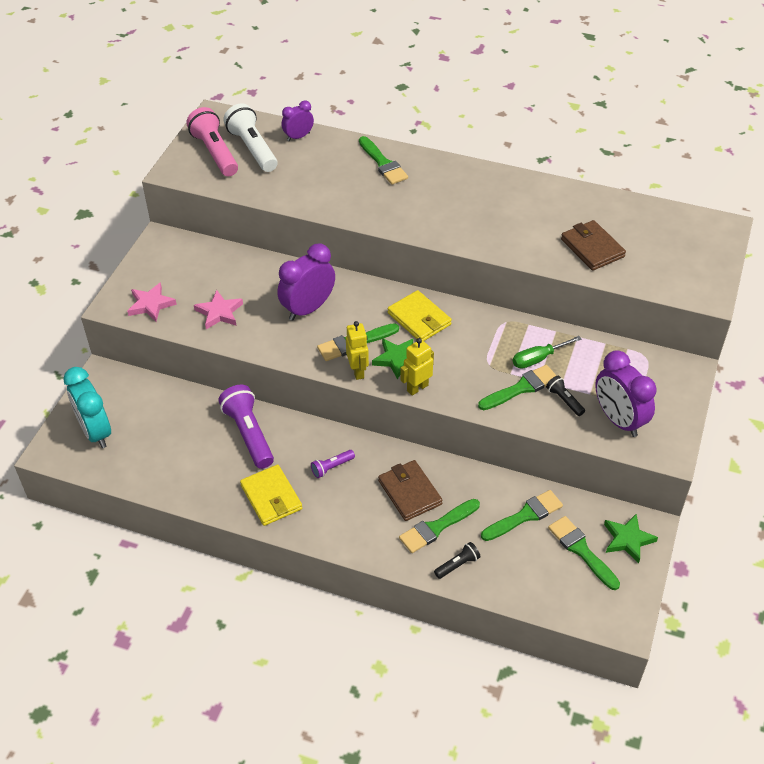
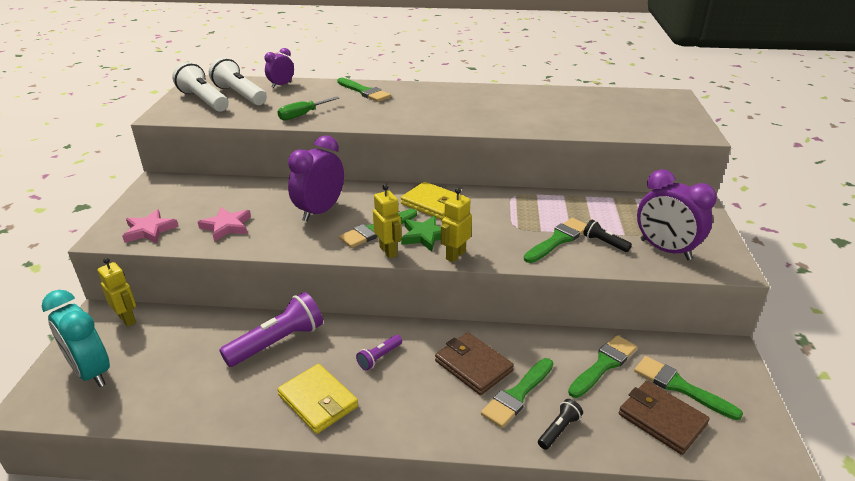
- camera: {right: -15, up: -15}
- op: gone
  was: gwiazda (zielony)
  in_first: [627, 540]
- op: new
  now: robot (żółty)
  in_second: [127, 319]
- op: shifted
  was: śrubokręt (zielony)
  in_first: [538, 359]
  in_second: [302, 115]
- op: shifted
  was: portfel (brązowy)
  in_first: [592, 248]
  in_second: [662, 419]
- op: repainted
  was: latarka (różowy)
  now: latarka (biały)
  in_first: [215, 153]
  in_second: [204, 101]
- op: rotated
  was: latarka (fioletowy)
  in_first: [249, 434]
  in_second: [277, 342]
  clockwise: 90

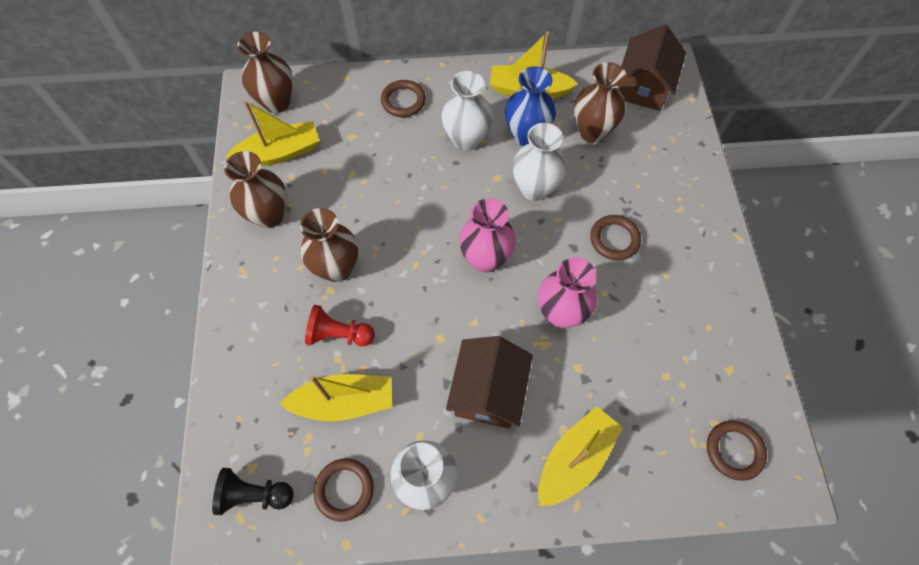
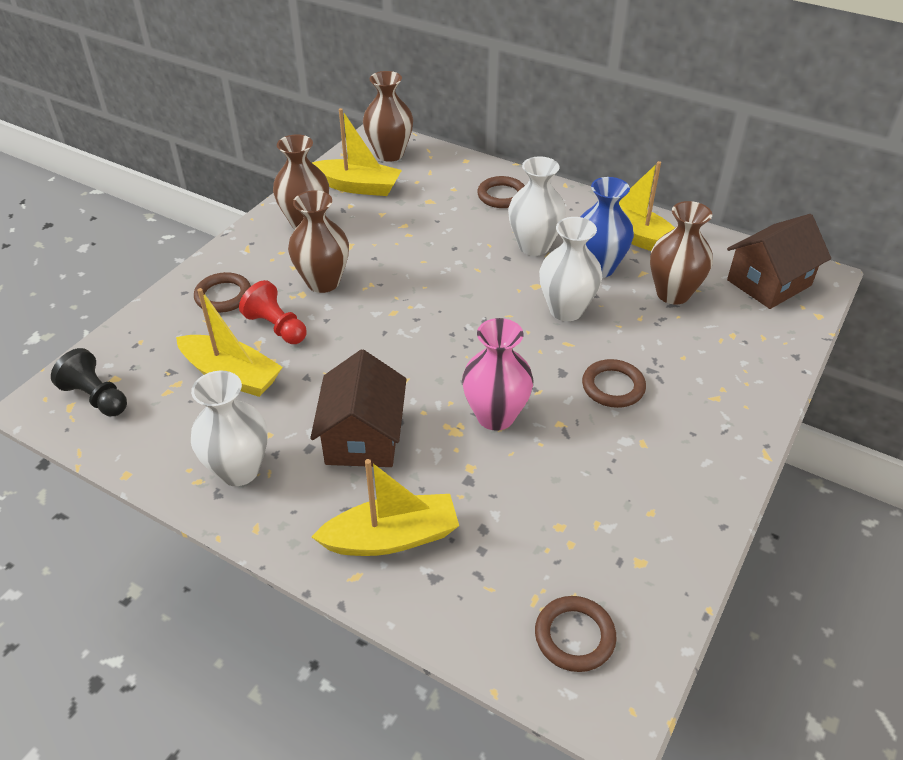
- camera: {right: 35, up: -20}
- op: gone
  was: wazon (różowy)
  in_first: [485, 259]
- op: shifted
  was: pierścień (brązowy)
  in_first: [344, 490]
  in_second: [223, 296]
- op: rotated
  was: domek (brązowy)
  in_first: [488, 391]
  in_second: [363, 437]
  clockwise: -45

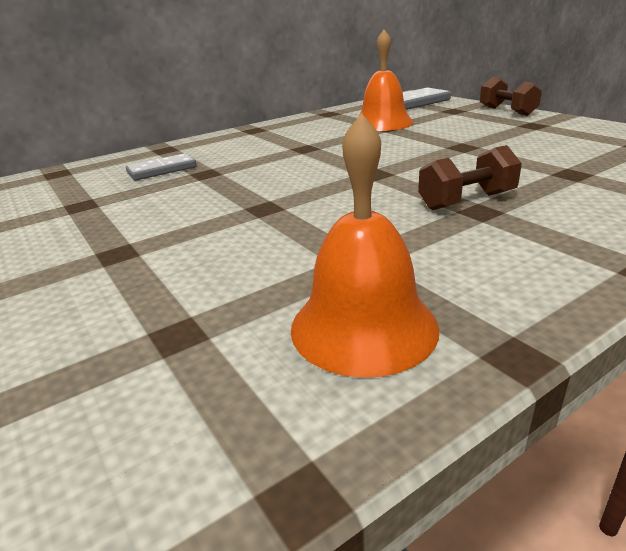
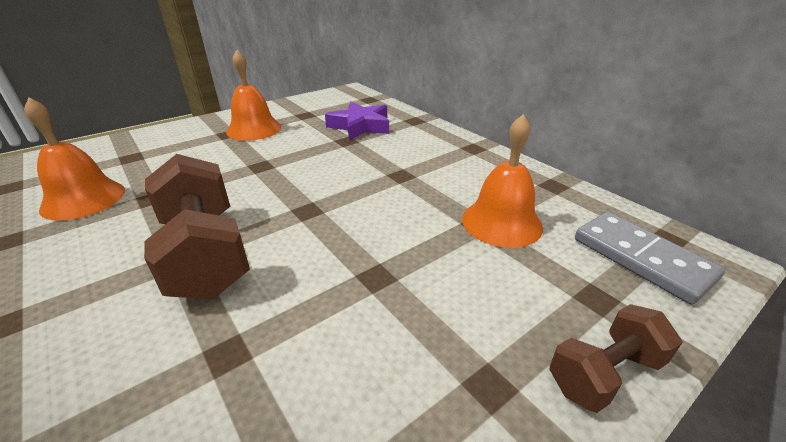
- camera: {right: 85, up: 5}
- op: new
  now: dzwonek (pomarańczowy)
  in_second: [254, 129]
- op: swapped
  was: kostka domina (szary)
  now: gwiazda (fioletowy)
  in_first: [162, 170]
  in_second: [360, 126]
- op: scaled
  was: hantel (brązowy)
  in_first: [466, 201]
  in_second: [205, 253]
  ratio: 1.78

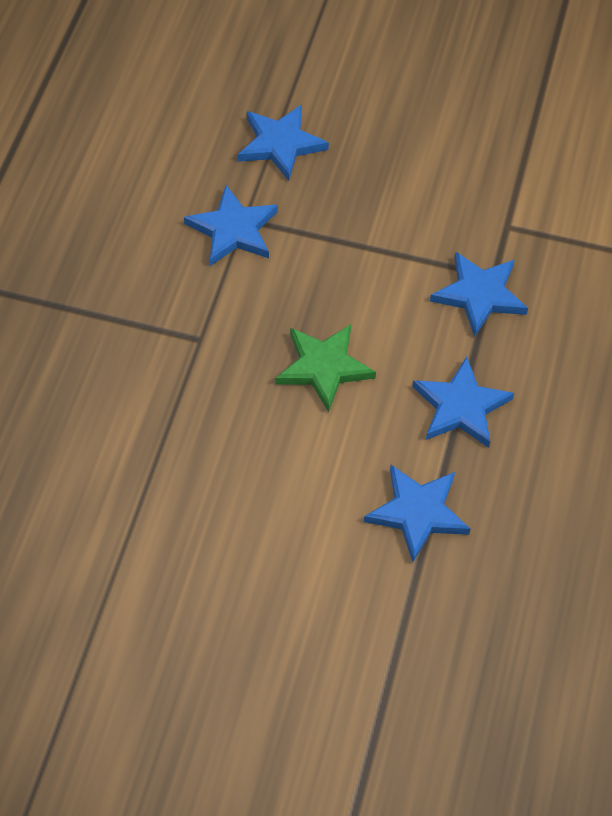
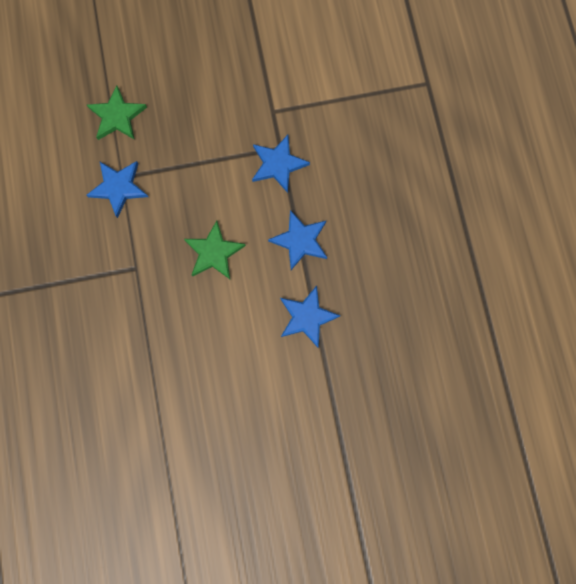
- camera: {right: -25, up: 20}
- op: repainted
  was: gwiazda (niebieski)
  now: gwiazda (zielony)
  in_first: [280, 144]
  in_second: [117, 116]

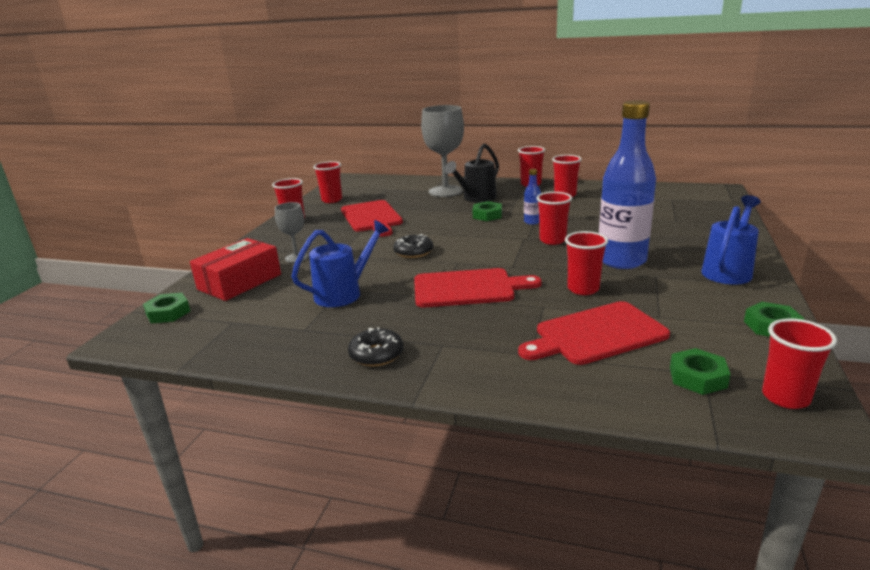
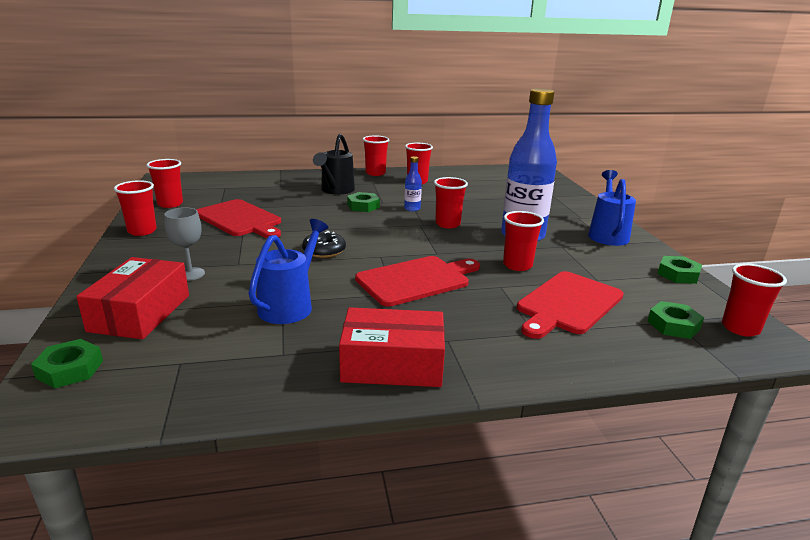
- camera: {right: -30, up: 0}
- op: gone
  was: kielich (szary)
  in_first: [445, 191]
- op: swapped
  was: donut (czarny)
  now: pudełko (czerwony)
  in_first: [376, 354]
  in_second: [392, 364]

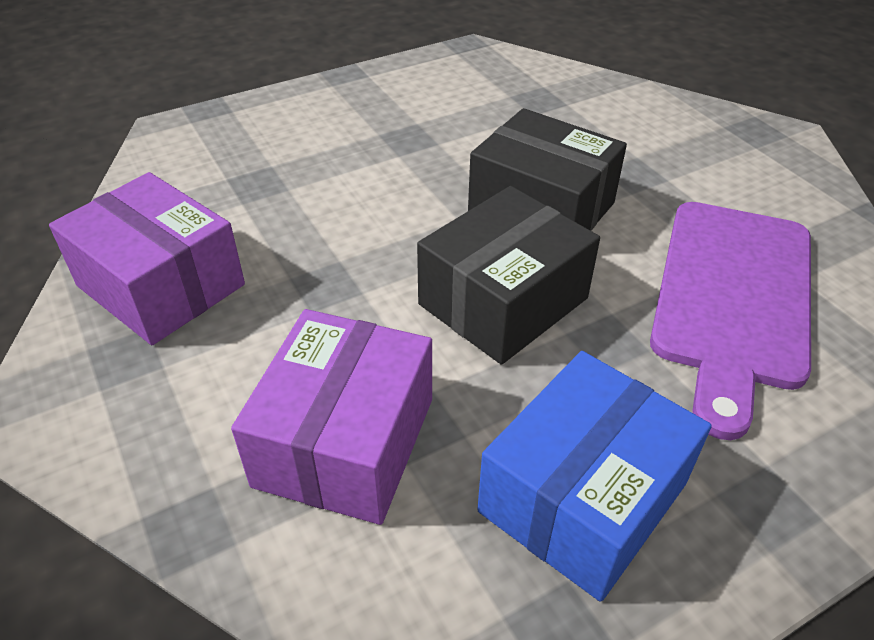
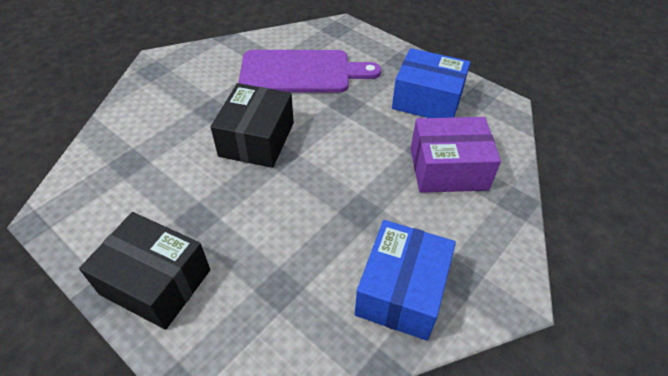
- camera: {right: -110, up: 5}
- op: shifted
  was: pudełko (czarny)
  in_first: [503, 301]
  in_second: [156, 282]
- op: repainted
  was: pudełko (fioletowy)
  now: pudełko (niebieski)
  in_first: [161, 285]
  in_second: [401, 291]

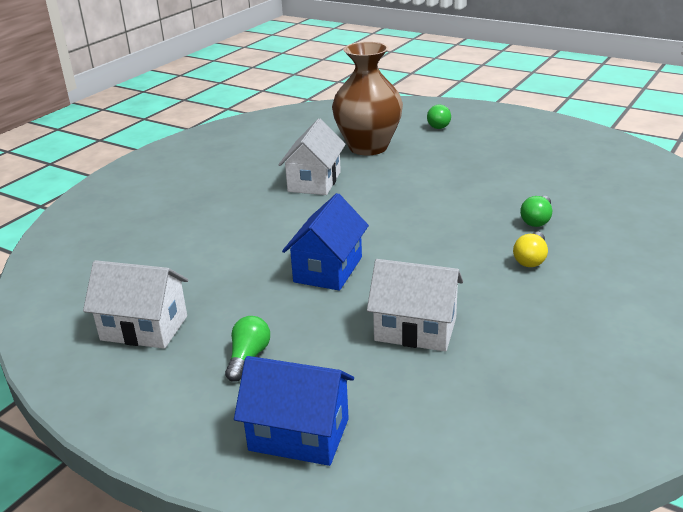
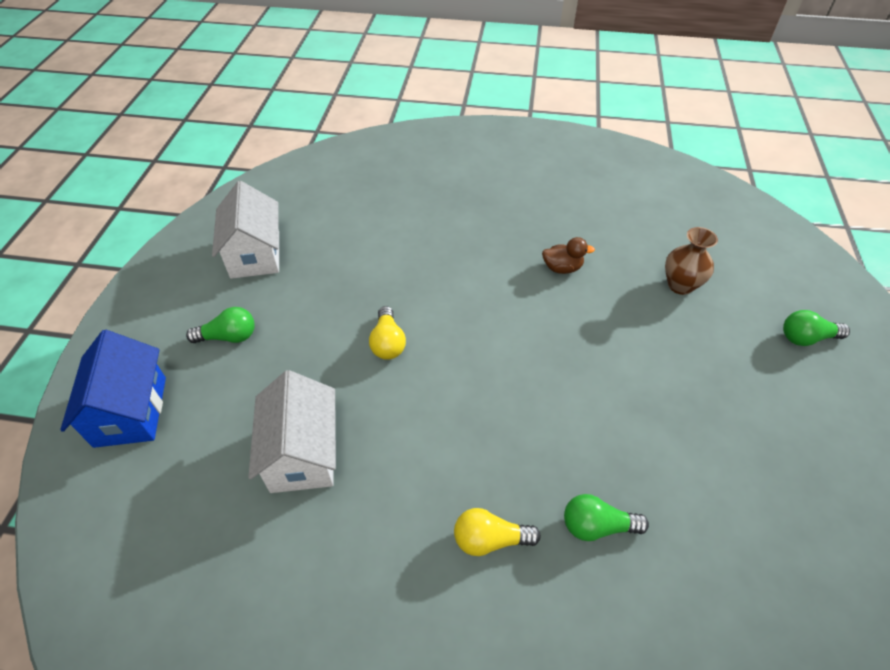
- camera: {right: 65, up: 20}
- op: swapped
  was: domek (biały)
  now: kaczka (brązowy)
  in_first: [314, 182]
  in_second: [562, 268]
- op: swapped
  was: domek (niebieski)
  now: żarówka (żółty)
  in_first: [328, 269]
  in_second: [388, 343]
- op: scaled
  was: wazon (brązowy)
  in_first: [368, 147]
  in_second: [680, 285]
  ratio: 0.49

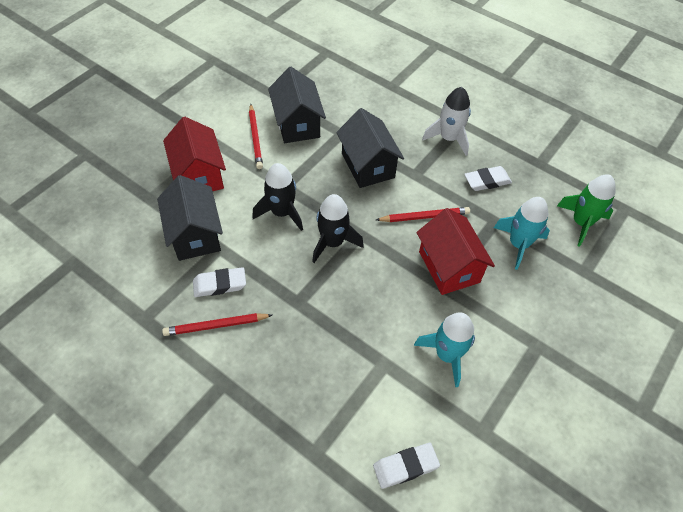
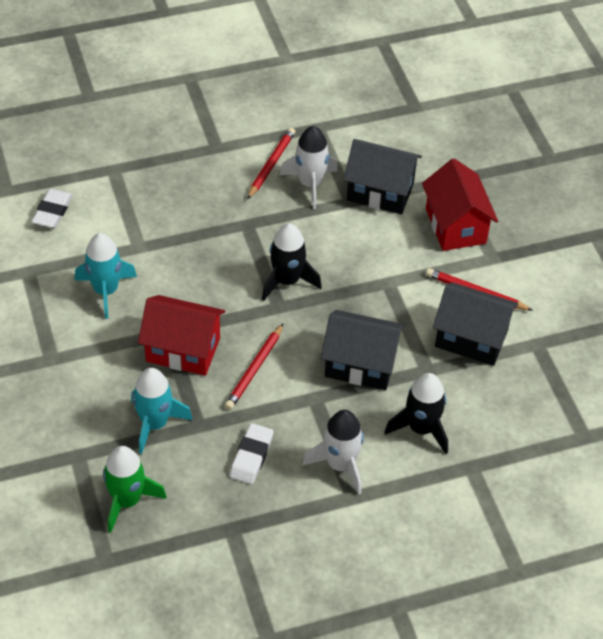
- camera: {right: 125, up: -5}
- op: shifted
  was: rakieta (czarny)
  in_first: [281, 212]
  in_second: [421, 428]
- op: swapped
  was: gumka do mazania (biały)
  now: rakieta (biały)
  in_first: [220, 284]
  in_second: [310, 184]
- op: rotated
  was: domek (czerwony)
  in_first: [199, 175]
  in_second: [455, 226]
  clockwise: 60

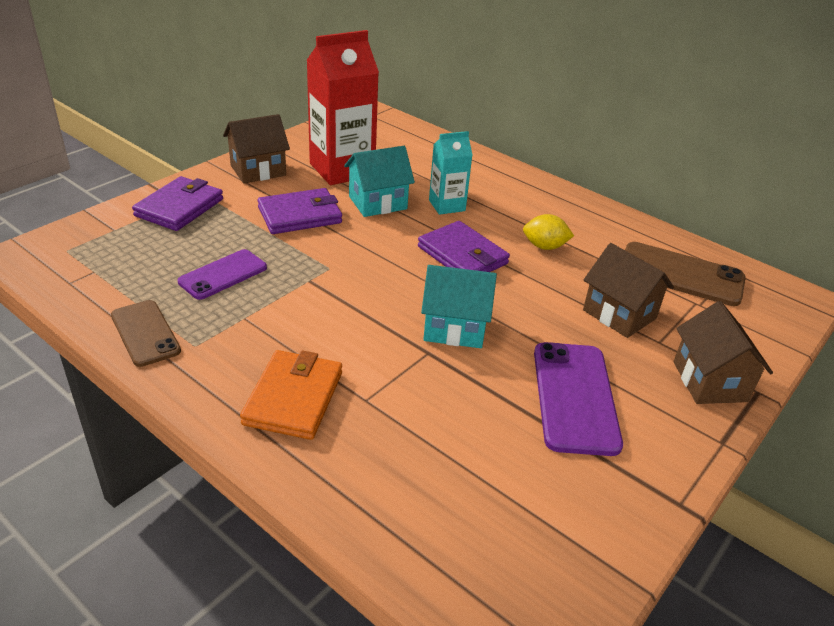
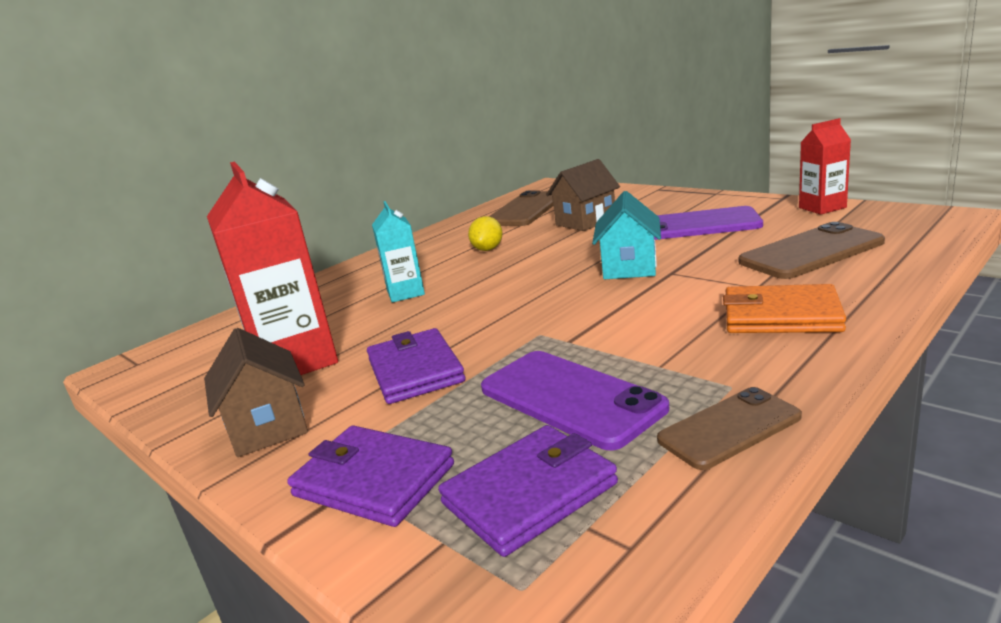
- camera: {right: -80, up: -15}
- op: gone
  was: domek (turkusowy)
  in_first: [378, 203]
- op: gone
  was: domek (brązowy)
  in_first: [709, 381]
- op: new
  now: telefon (brązowy)
  in_second: [811, 252]
- op: new
  now: karton mleka (czerwony)
  in_second: [822, 208]
- op: shifted
  was: portfel (fioletowy)
  in_first: [462, 255]
  in_second: [530, 493]
- op: scaled
  was: telefon (fioletowy)
  in_first: [223, 275]
  in_second: [570, 398]
  ratio: 1.53

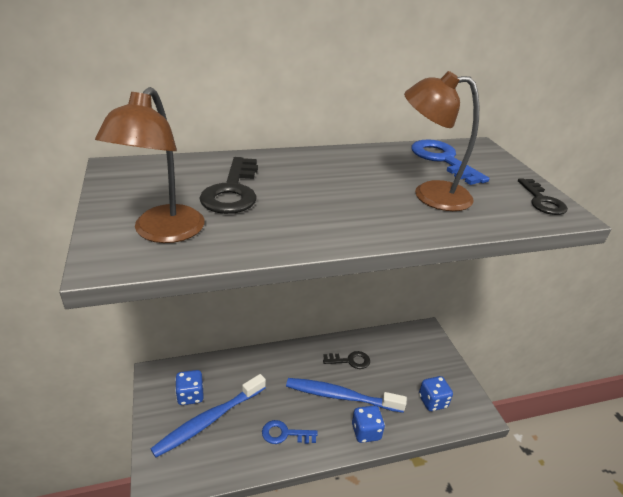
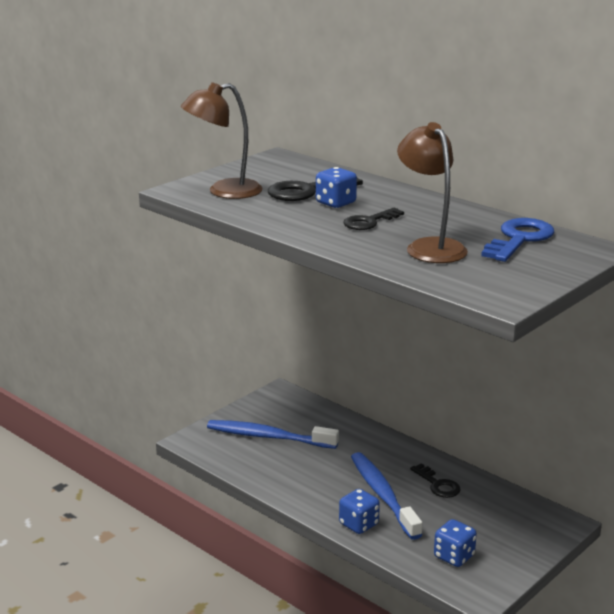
- camera: {right: 60, up: -10}
- op: gone
  was: klucz (niebieski)
  in_first: [284, 434]
- op: shifted
  was: kostka do gry (niebieski)
  in_first: [190, 395]
  in_second: [335, 203]
- op: shifted
  was: klucz (czarny)
  in_first: [542, 201]
  in_second: [369, 222]

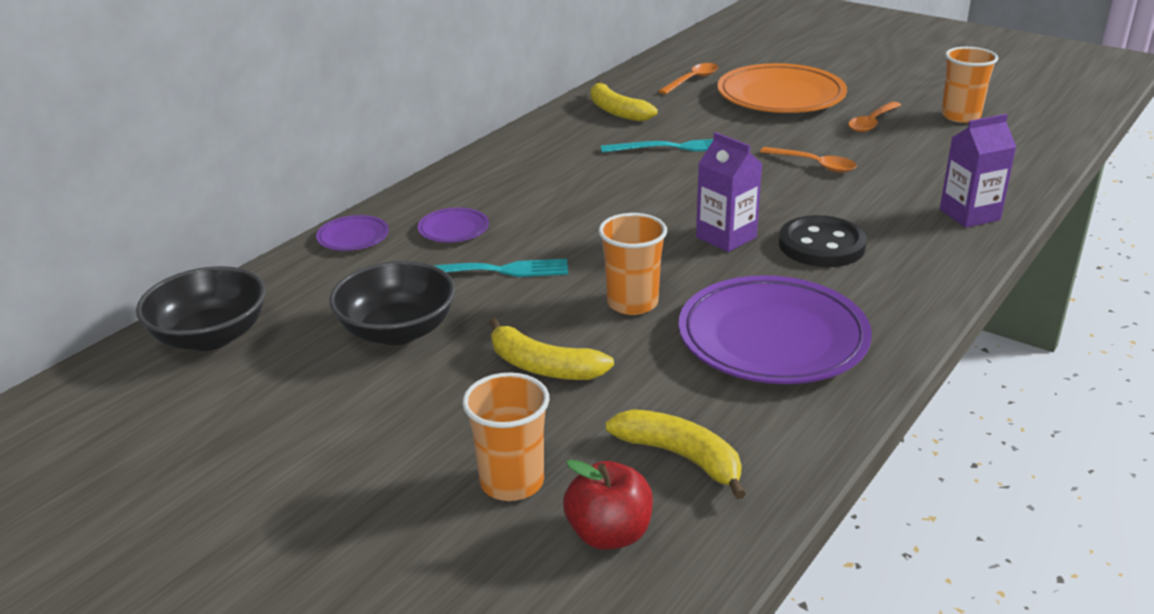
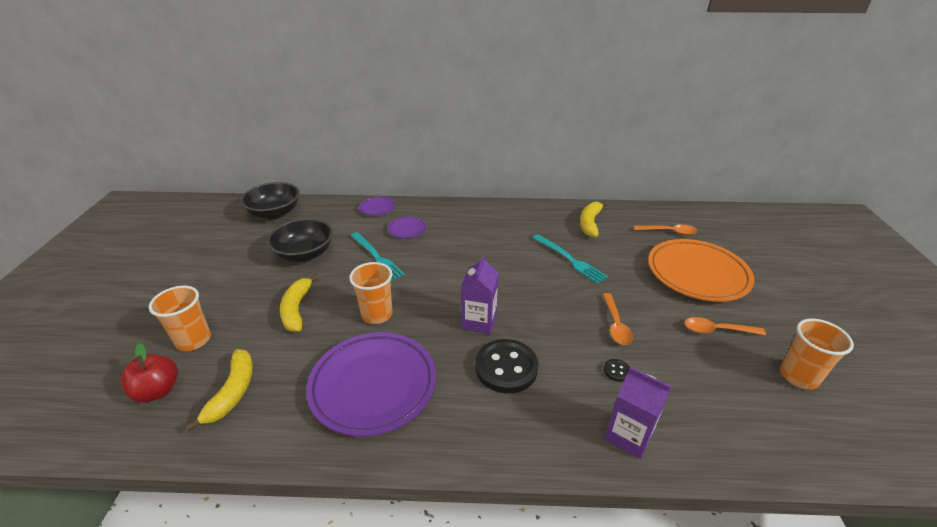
- camera: {right: 55, up: 5}
- op: new
  now: guzik (czarny)
  in_second: [616, 371]

